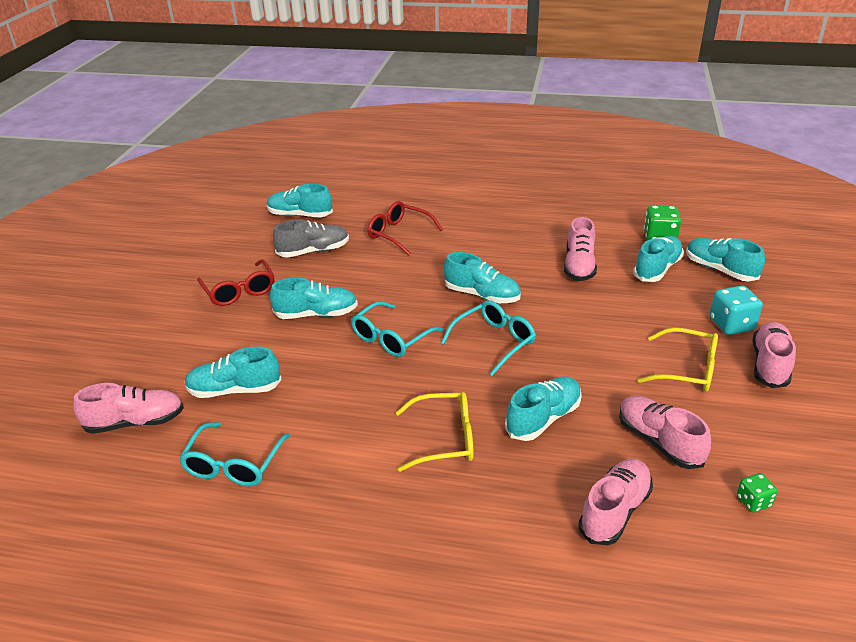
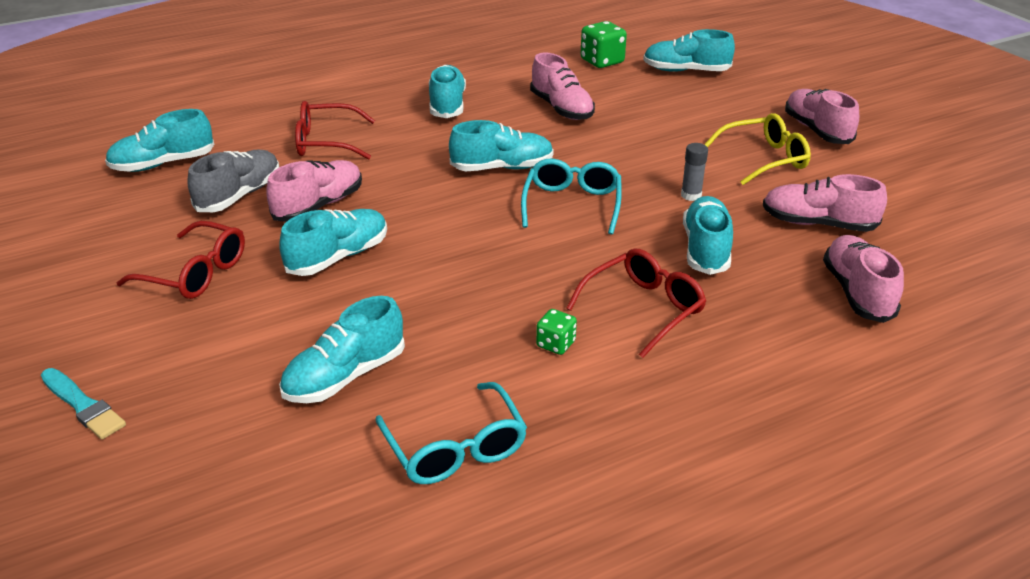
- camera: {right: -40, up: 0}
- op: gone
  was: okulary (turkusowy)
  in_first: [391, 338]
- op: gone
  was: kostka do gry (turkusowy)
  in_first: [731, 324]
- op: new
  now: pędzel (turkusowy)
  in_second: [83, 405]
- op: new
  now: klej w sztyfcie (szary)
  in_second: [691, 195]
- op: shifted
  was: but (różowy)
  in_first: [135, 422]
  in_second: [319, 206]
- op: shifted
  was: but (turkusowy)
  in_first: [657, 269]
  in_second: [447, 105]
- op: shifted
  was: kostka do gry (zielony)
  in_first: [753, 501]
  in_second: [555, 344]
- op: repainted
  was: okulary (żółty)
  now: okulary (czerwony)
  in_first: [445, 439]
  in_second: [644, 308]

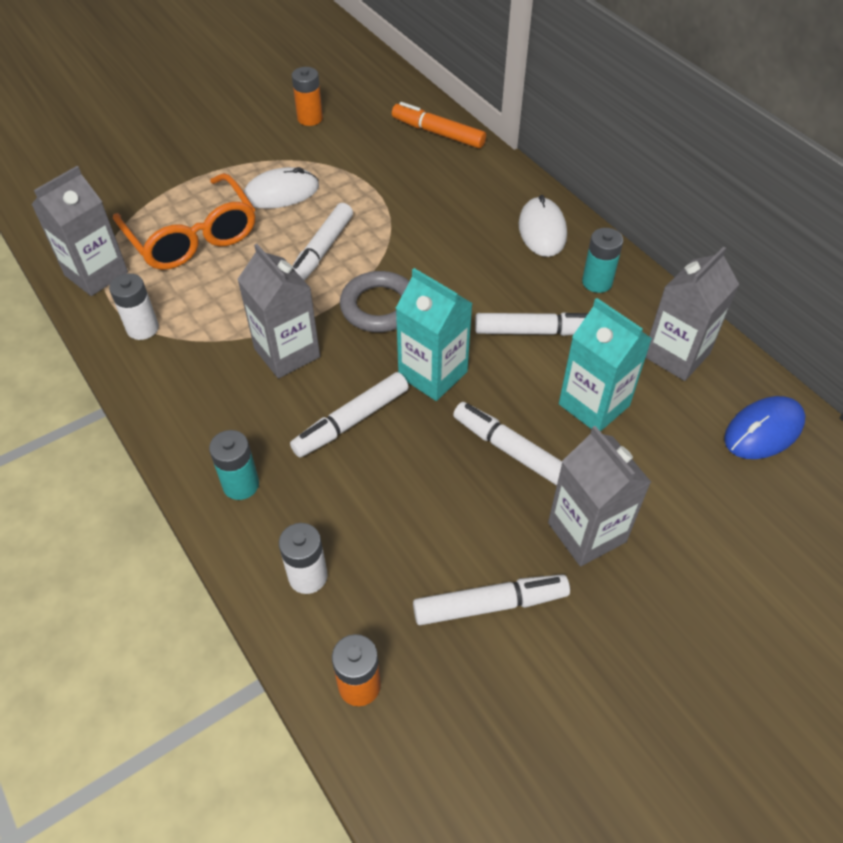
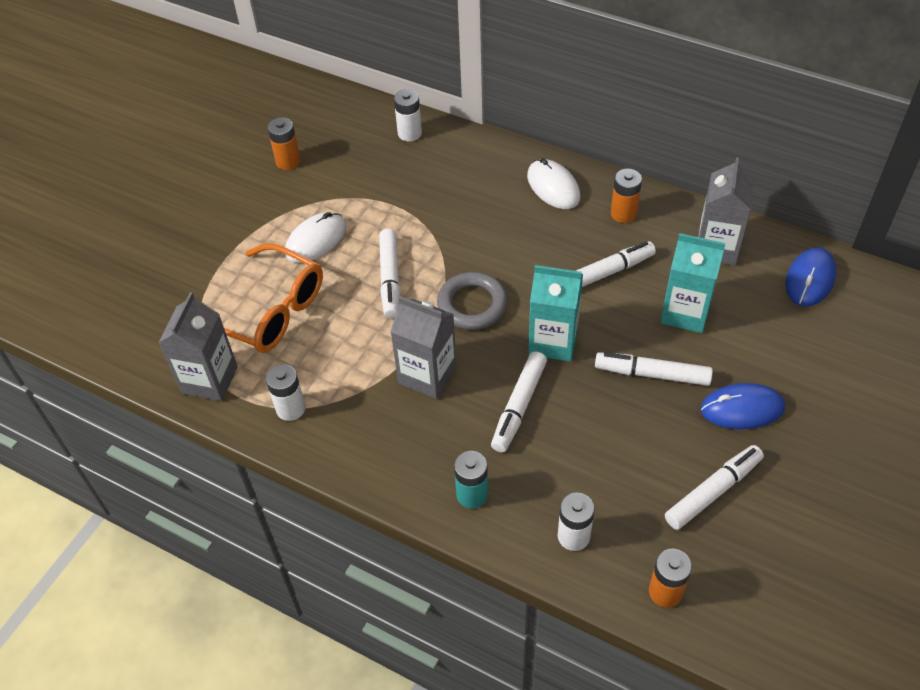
- camera: {right: -25, up: 0}
- op: swapped
  was: flamaster (pomarańczowy)
  now: bateria (biały)
  in_first: [438, 133]
  in_second: [409, 133]
- op: swapped
  was: karton mleka (szary)
  now: myszka (niebieski)
  in_first: [586, 532]
  in_second: [742, 409]
- op: repainted
  was: bateria (turkusowy)
  now: bateria (pomarańczowy)
  in_first: [597, 282]
  in_second: [623, 213]

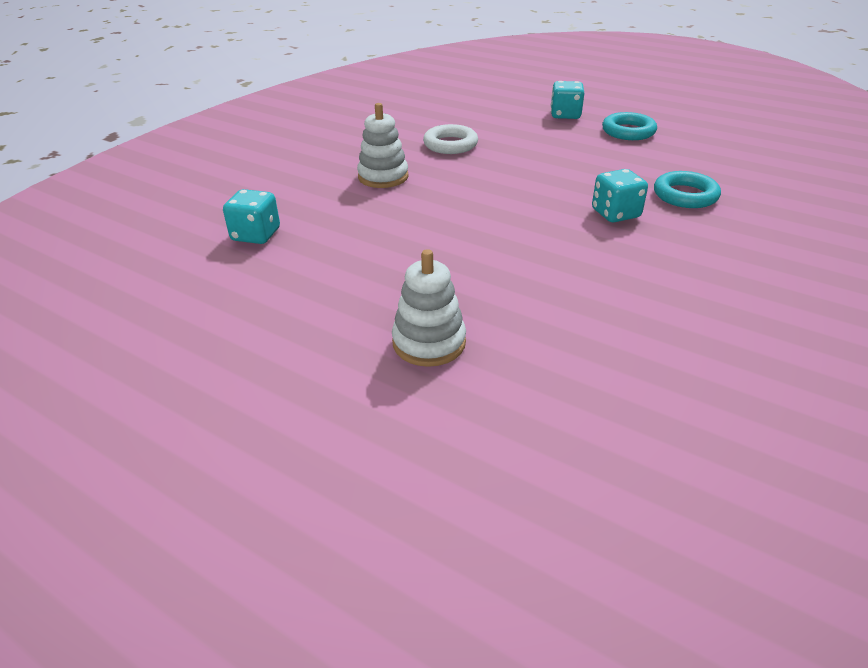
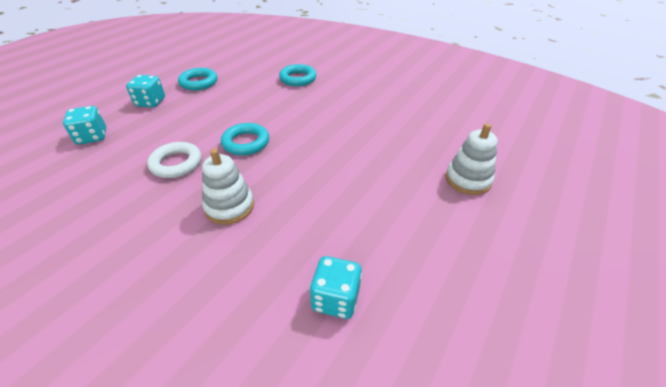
- camera: {right: -90, up: 5}
- op: new
  now: pierścień (turkusowy)
  in_second: [246, 143]
- op: shifted
  was: kostka do gry (turkusowy)
  in_first: [615, 214]
  in_second: [92, 137]

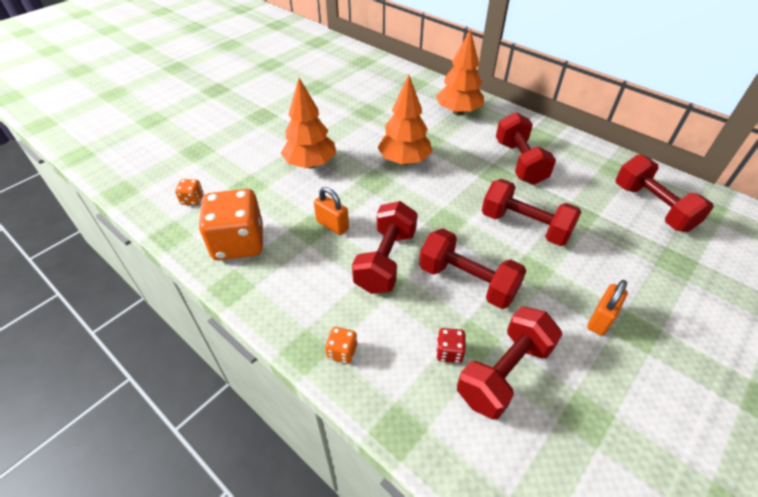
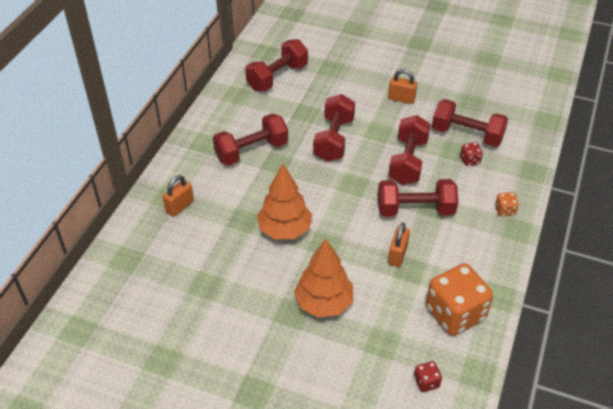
- camera: {right: -110, up: 0}
- op: swapped
  was: drzewko (pomarańczowy)
  now: kłódka (pomarańczowy)
  in_first: [458, 112]
  in_second: [180, 207]
- op: repainted
  was: kostka do gry (pomarańczowy)
  now: kostka do gry (czerwony)
  in_first: [192, 199]
  in_second: [426, 382]

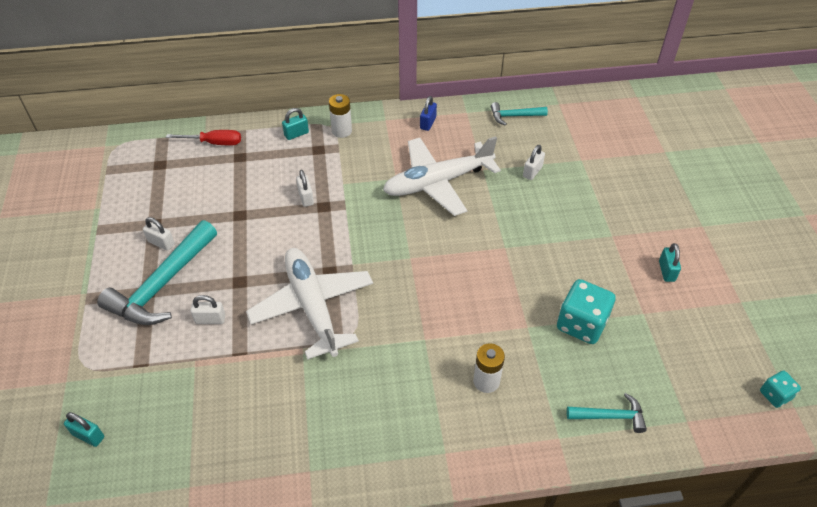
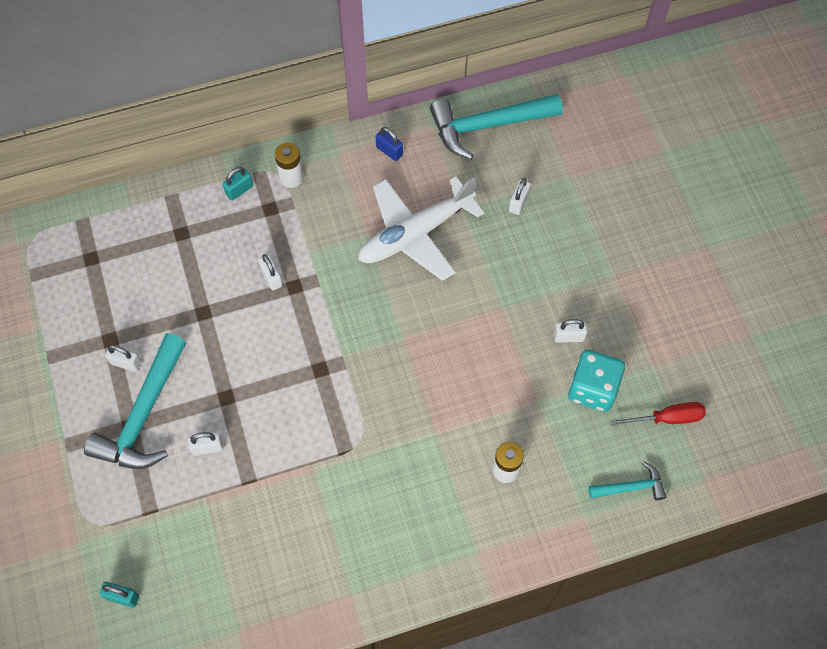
- camera: {right: -10, up: 15}
- op: gone
  was: samolot (biały)
  in_first: [312, 306]
- op: gone
  was: kłódka (turkusowy)
  in_first: [666, 271]
- op: gone
  was: kostka do gry (turkusowy)
  in_first: [775, 395]
- op: new
  now: kłódka (biały)
  in_second: [568, 337]
- op: shifted
  was: śrubokręt (czerwony)
  in_first: [214, 143]
  in_second: [667, 418]
- op: rotated
  was: kłódka (niebieski)
  in_first: [428, 123]
  in_second: [389, 151]
  clockwise: -60
- op: scaled
  was: młotek (turkusowy)
  in_first: [514, 116]
  in_second: [488, 126]
  ratio: 1.97

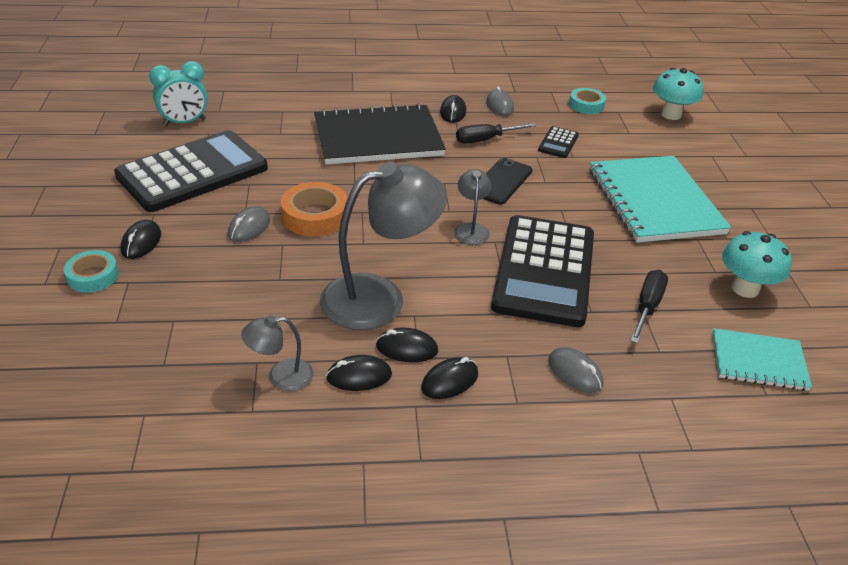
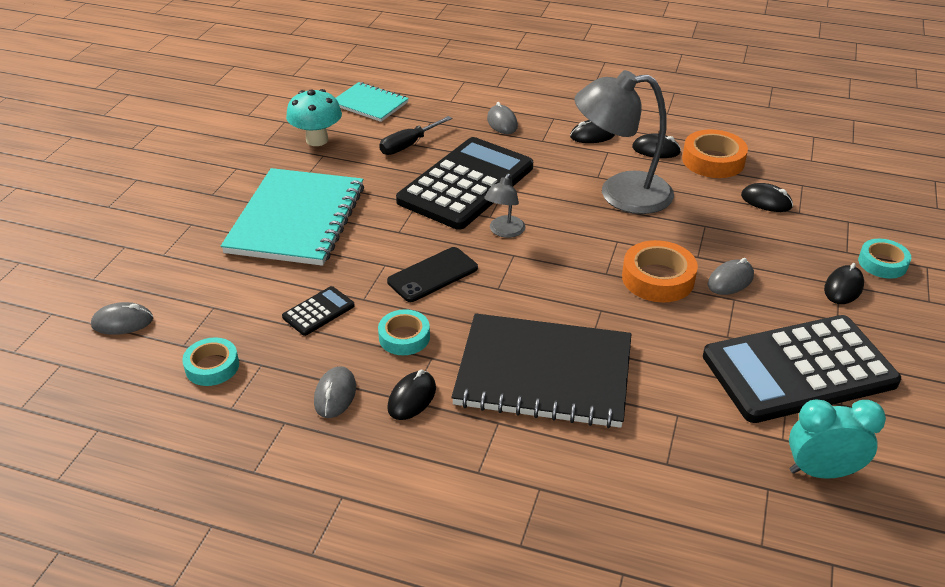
- camera: {right: -155, up: 0}
- op: shifted
  was: myszka (czarny)
  in_first: [407, 348]
  in_second: [766, 201]
- op: swapped
  was: lampka (szary)
  now: taśma klejąca (pomarańczowy)
  in_first: [281, 376]
  in_second: [713, 161]
- op: swapped
  was: śrubokręt (czarny)
  now: taśma klejąca (turkusowy)
  in_first: [486, 140]
  in_second: [404, 337]
- op: swapped
  was: grzyb (turkusowy)
  now: myszka (szary)
  in_first: [671, 115]
  in_second: [122, 322]

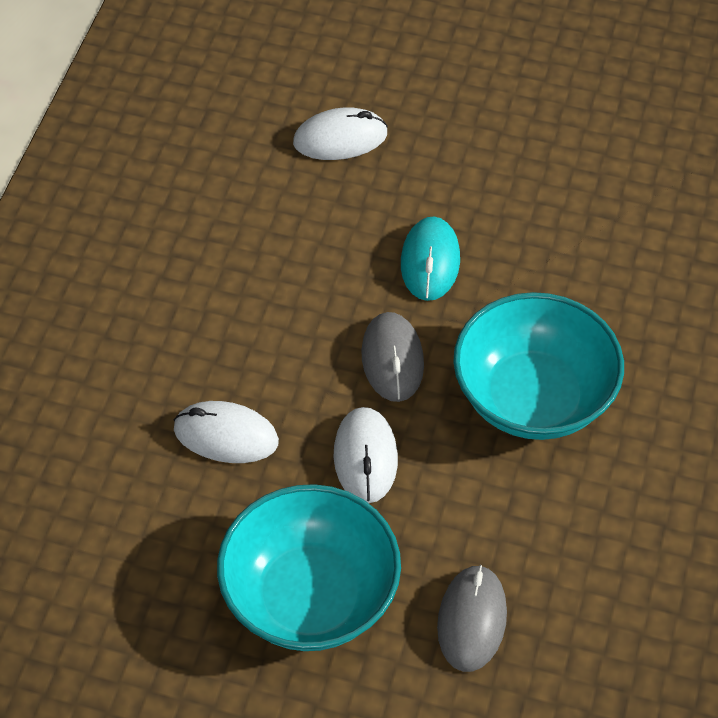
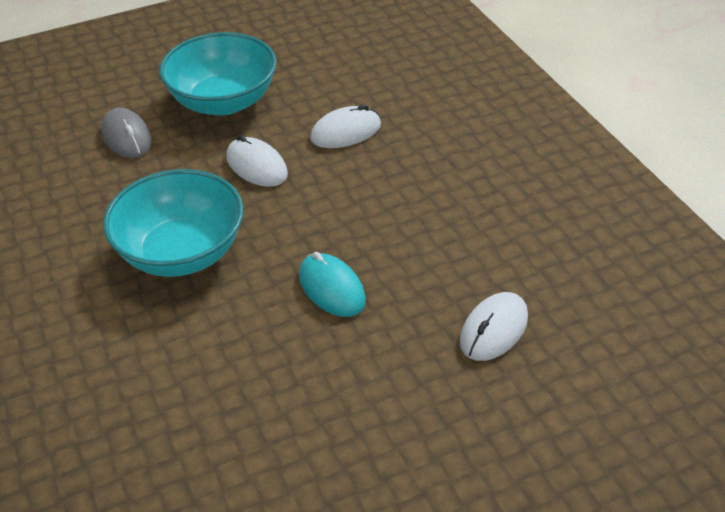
- camera: {right: 140, up: -10}
- op: gone
  was: myszka (szary)
  in_first: [392, 359]

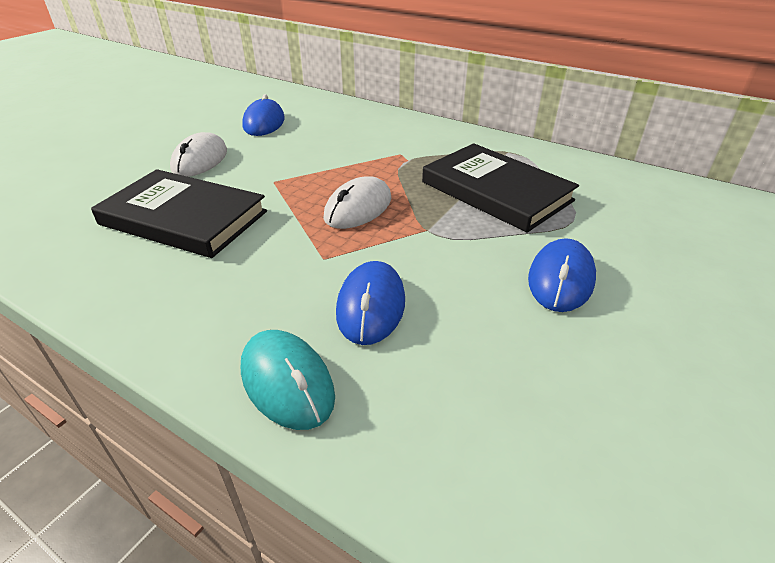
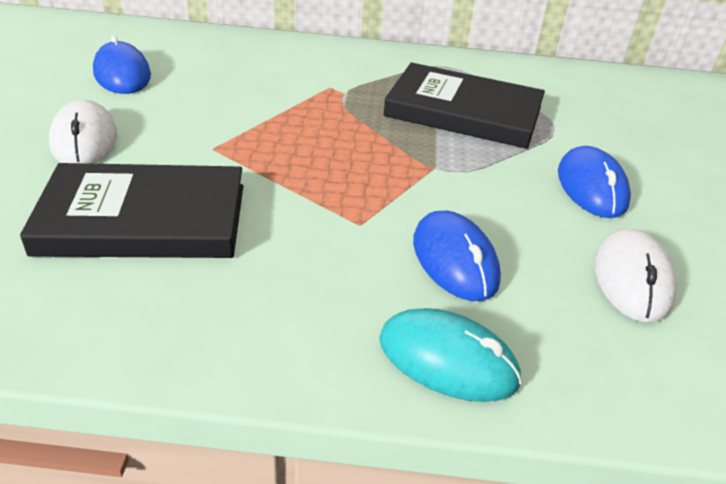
- camera: {right: -30, up: 0}
- op: shifted
  was: myszka (biały)
  in_first: [358, 208]
  in_second: [632, 279]

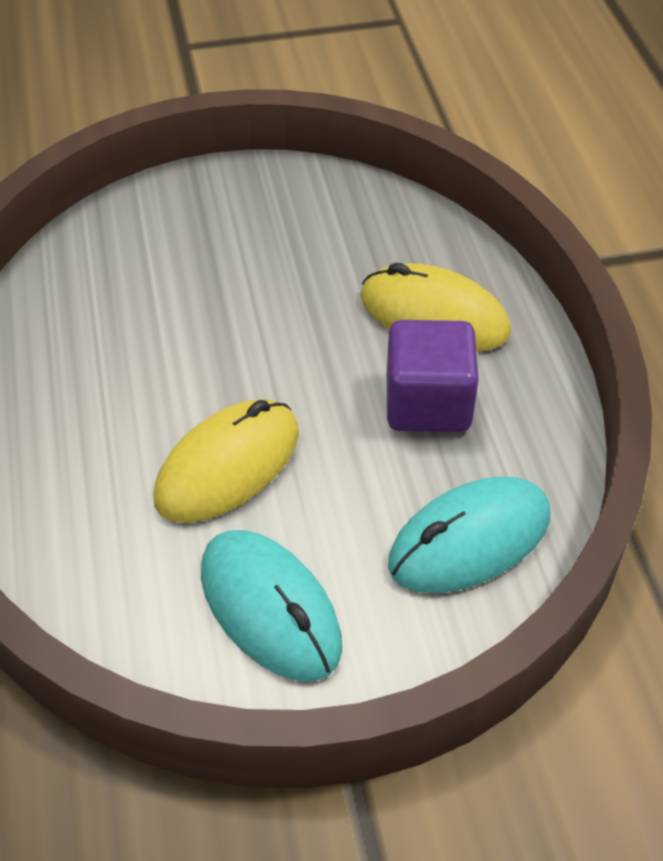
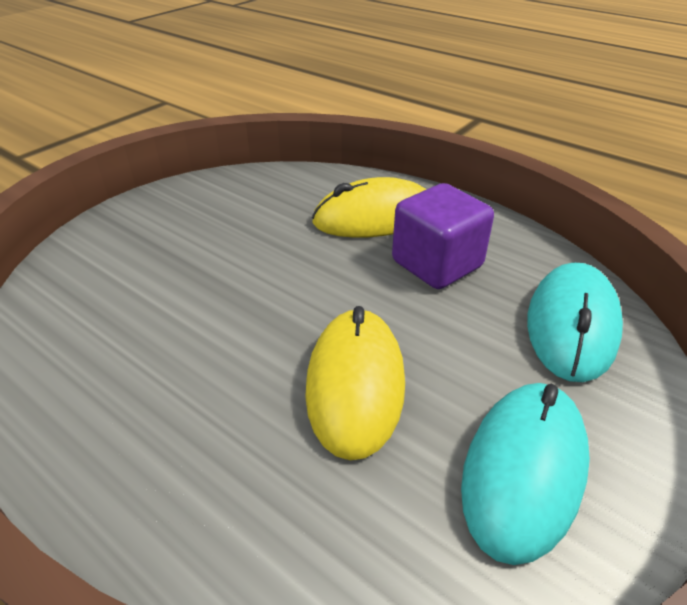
- camera: {right: -40, up: -10}
- op: rotated
  was: myszka (turkusowy)
  in_first: [270, 608]
  in_second: [523, 469]
  clockwise: -75

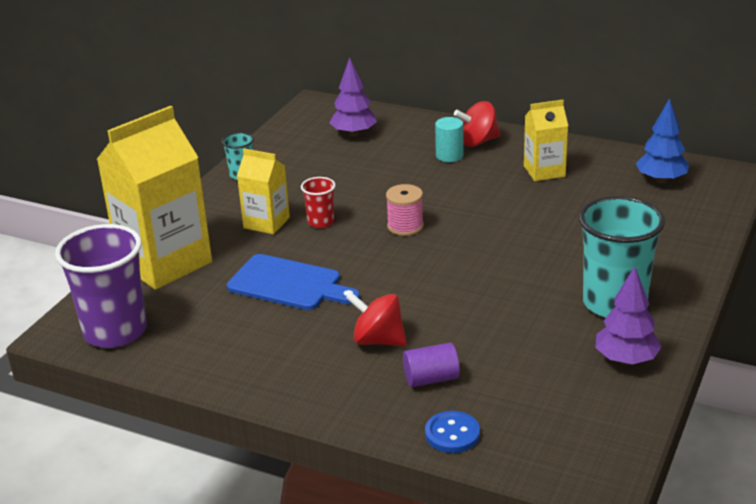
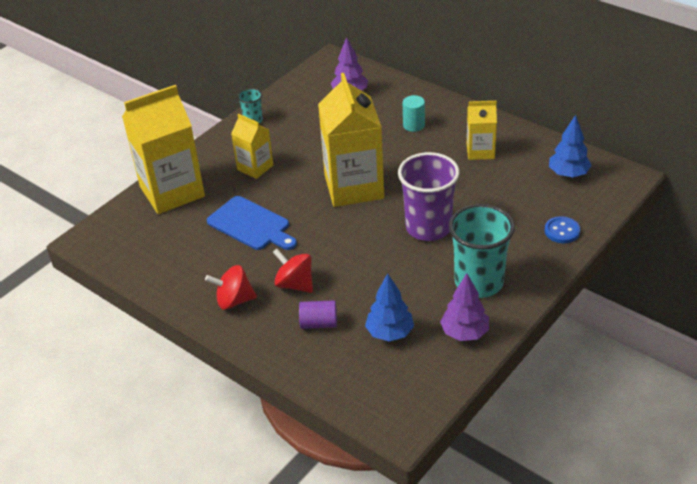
- camera: {right: 15, up: 10}
- op: gone
  was: szklanka (czerwony)
  in_first: [320, 222]
- op: new
  now: drzewko (niebieski)
  in_second: [390, 333]
- op: shifted
  was: szklanka (fioletowy)
  in_first: [115, 331]
  in_second: [428, 227]
- op: shifted
  was: guzik (niebieski)
  in_first: [452, 434]
  in_second: [562, 231]
- op: shifted
  was: bączek (czerwony)
  in_first: [477, 142]
  in_second: [234, 300]
- op: swapped
  was: szpulka (różowy)
  now: karton mleka (żółty)
  in_first: [405, 226]
  in_second: [354, 187]

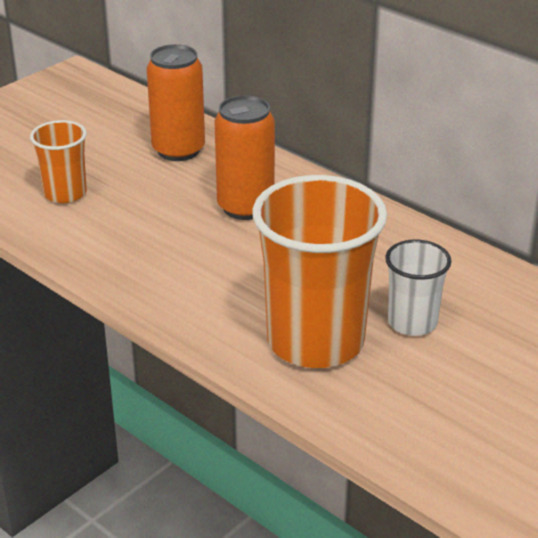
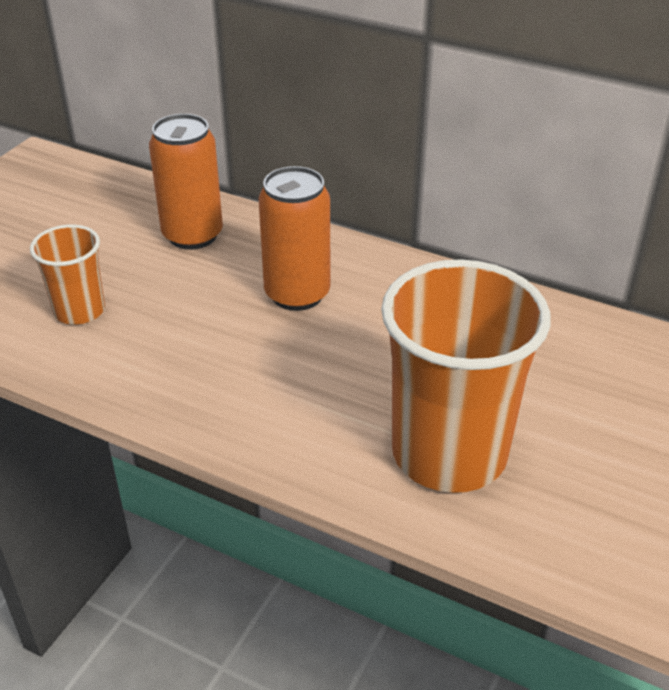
- camera: {right: -15, up: 5}
- op: gone
  was: szklanka (biały)
  in_first: [412, 322]

